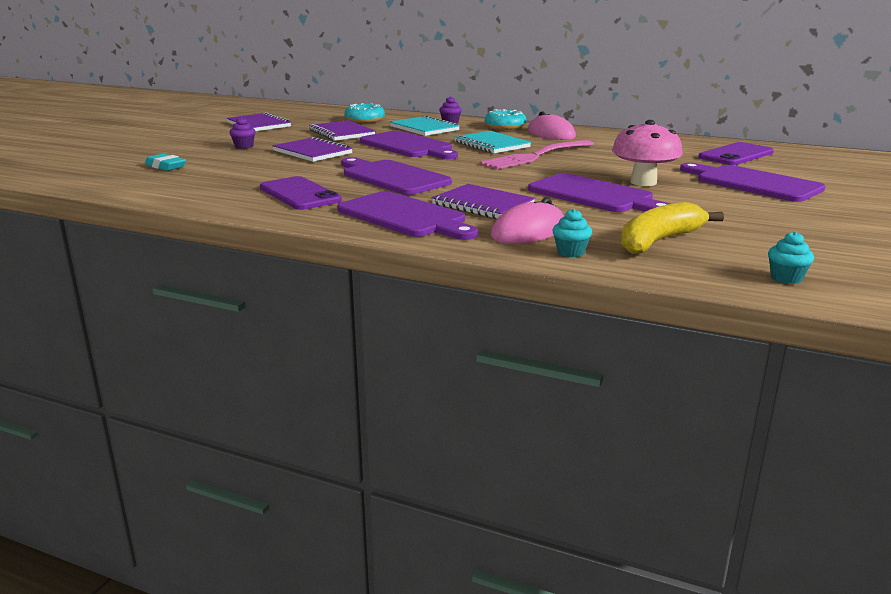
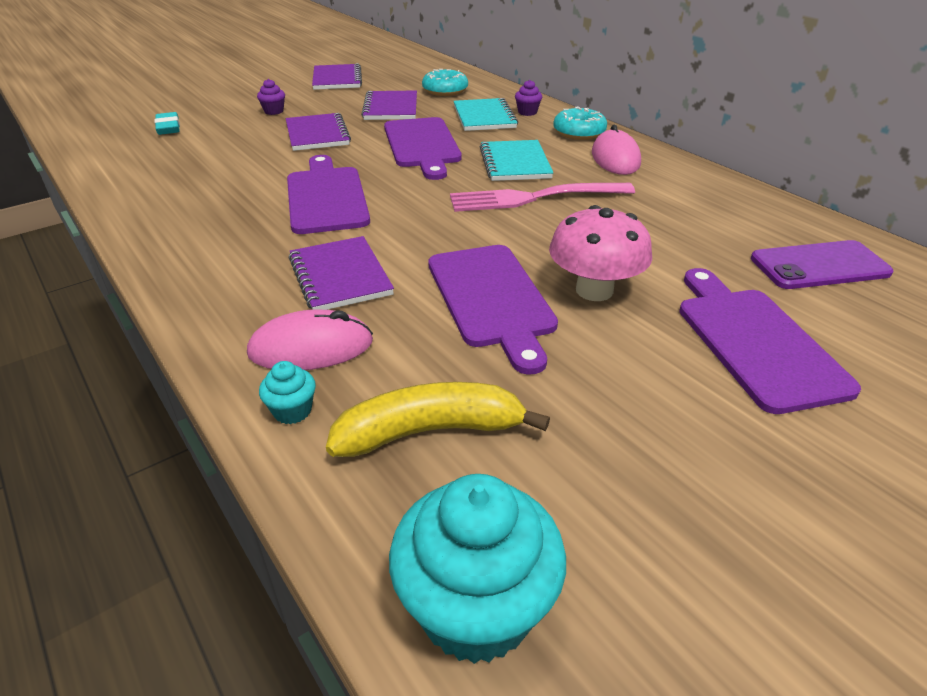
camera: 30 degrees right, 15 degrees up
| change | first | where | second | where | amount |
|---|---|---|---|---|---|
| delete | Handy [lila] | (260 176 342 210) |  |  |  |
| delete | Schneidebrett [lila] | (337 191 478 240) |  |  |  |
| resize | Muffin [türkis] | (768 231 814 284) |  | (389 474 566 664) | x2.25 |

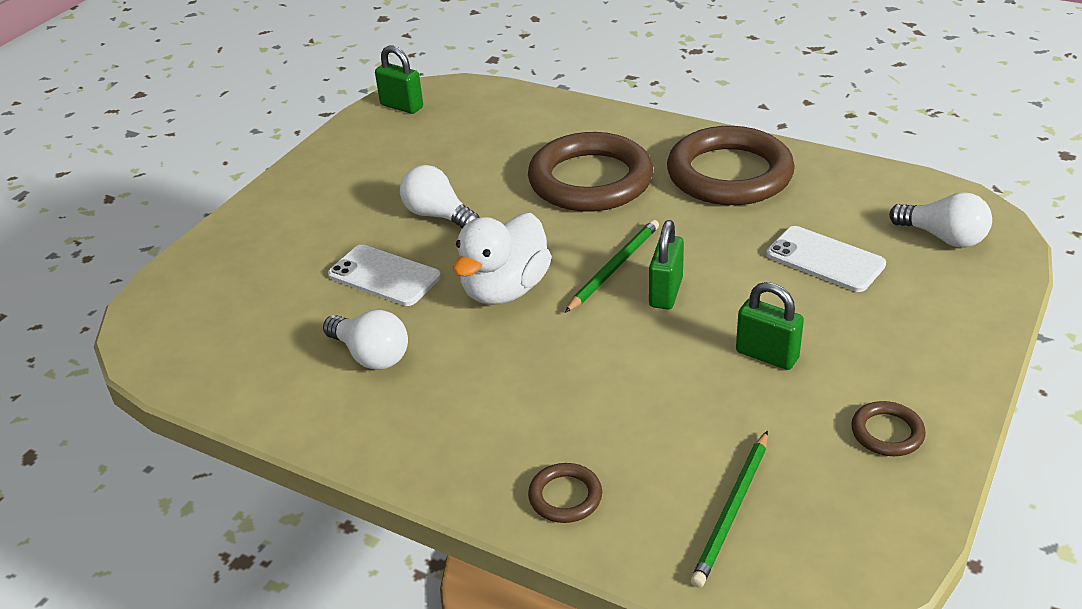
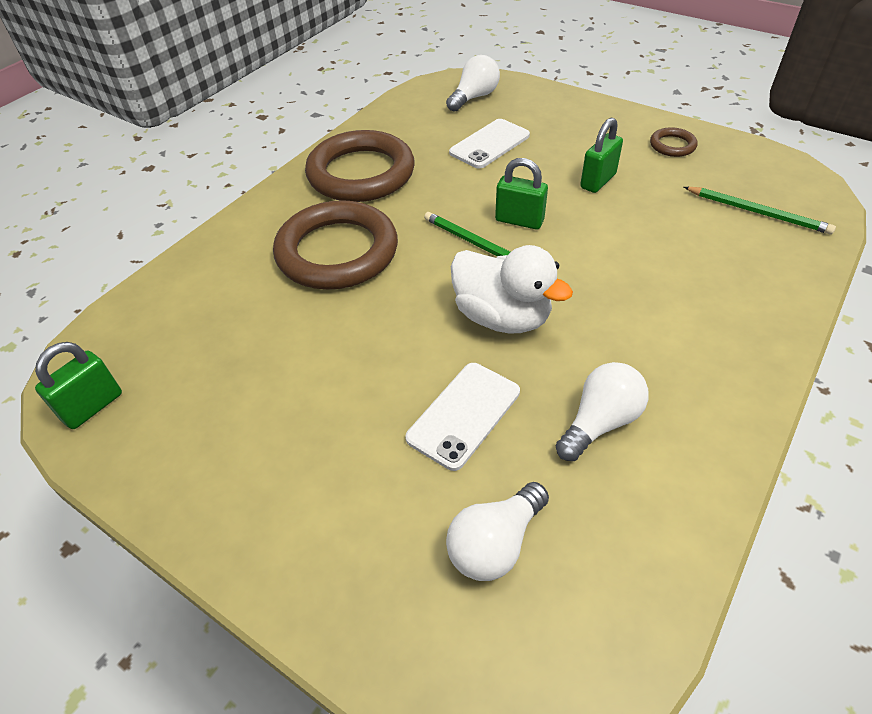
camera: 85 degrees left, 10 degrees up
| change | first | where | second | where | amount |
|---|---|---|---|---|---|
| move | Glühbirne [weiß] | (400 165 480 228) |  | (446 482 549 581) |  |
| delete | Ring [braun] | (528 463 602 523) |  |  |  |

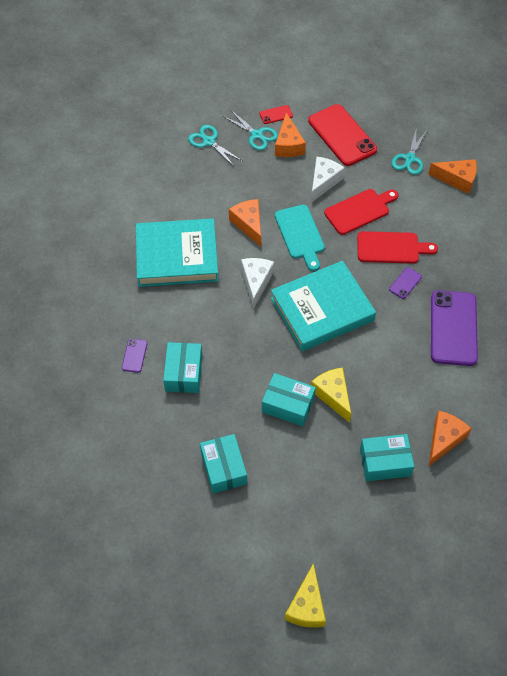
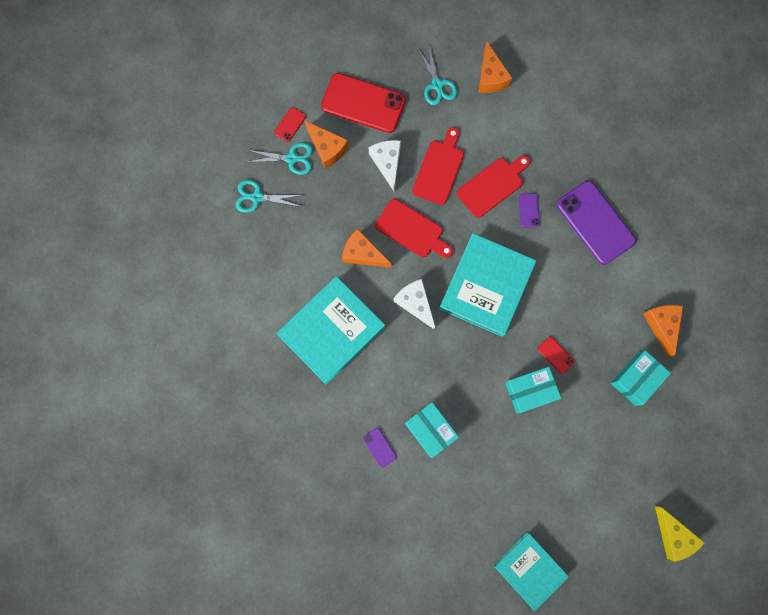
camera: 40 degrees left, 20 degrees up
| change | first | where | second | where | amount |
|---|---|---|---|---|---|
| rotate | Käse [orange] | (428 159 477 194) |  | (478 41 513 93) | 105 degrees clockwise |
| recolor | Schneidebrett [türkis] | (275 205 325 271) | Schneidebrett [rot] | (375 199 453 258) |  |
| replace | Käse [gelb] | (311 367 351 423) | Handy [rot] | (538 337 575 374) |  |
| delete | Schachtel [türkis] | (200 434 247 494) |  |  |  |
| insert |  |  | Buch [türkis] | (494 532 569 611) |  |

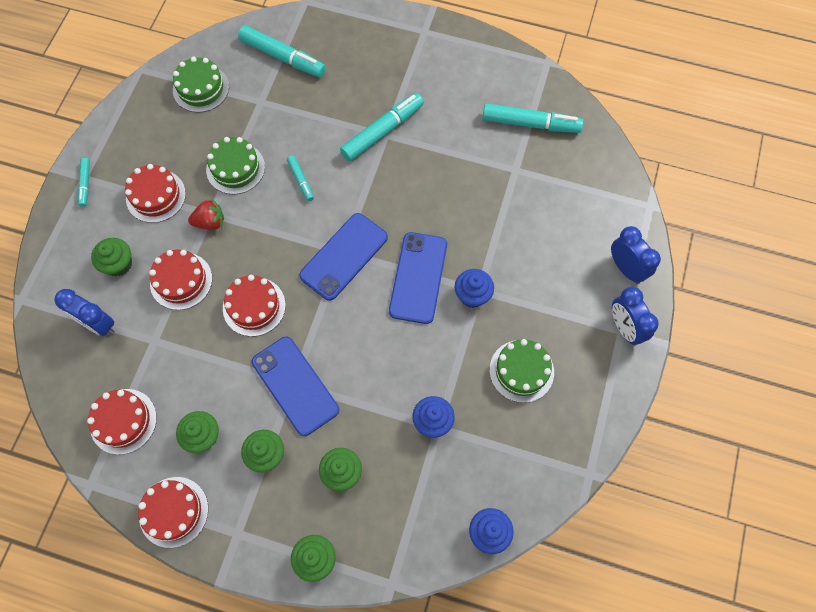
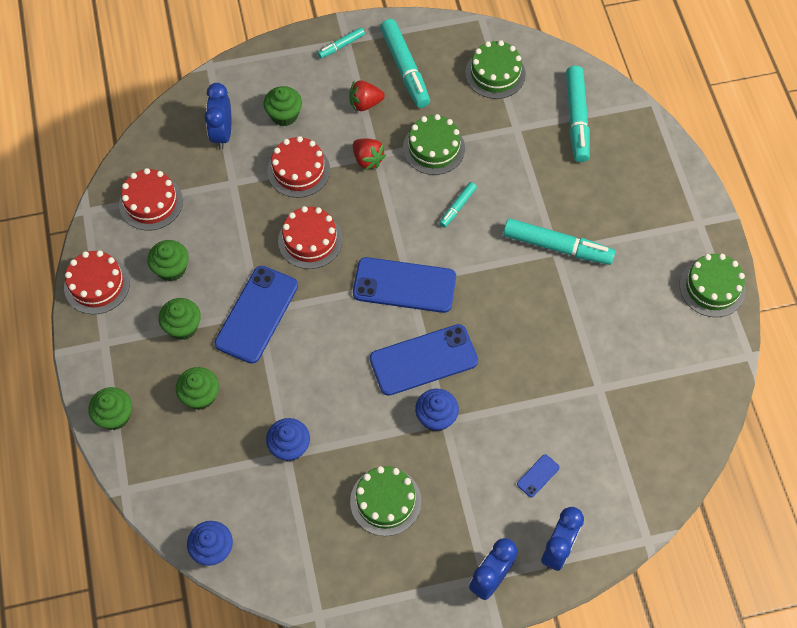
camera: 60 degrees right, 5 degrees down
| change | first | where | second | where | amount |
|---|---|---|---|---|---|
| move | Filzstift [türkis] | (482 104 583 133) |  | (380 19 430 108) |  |
| replace | Kuchen [rot] | (125 164 186 223) | Erdbeere [rot] | (349 80 385 111) |  |
| insert |  |  | Kuchen [grün] | (679 254 746 317) |  |
| insert |  |  | Handy [blau] | (517 454 560 497) |  |

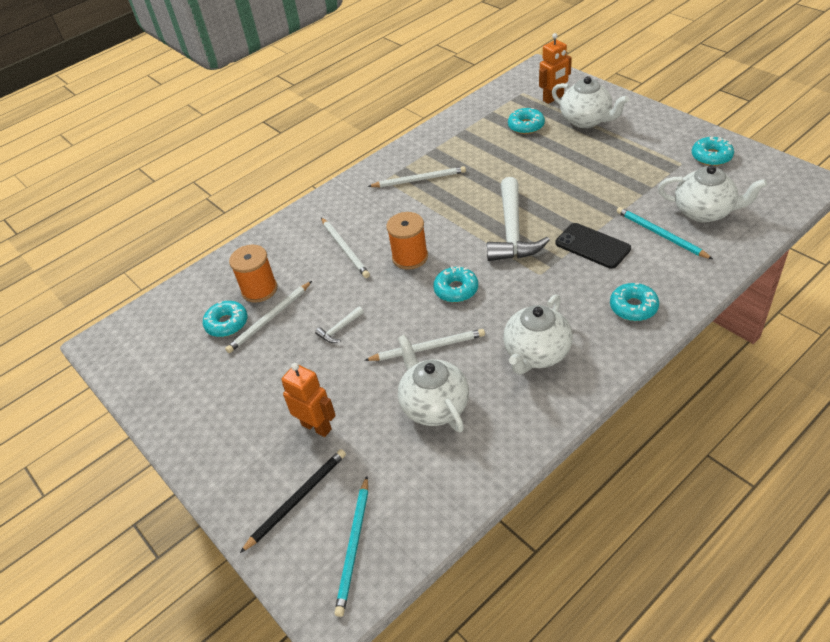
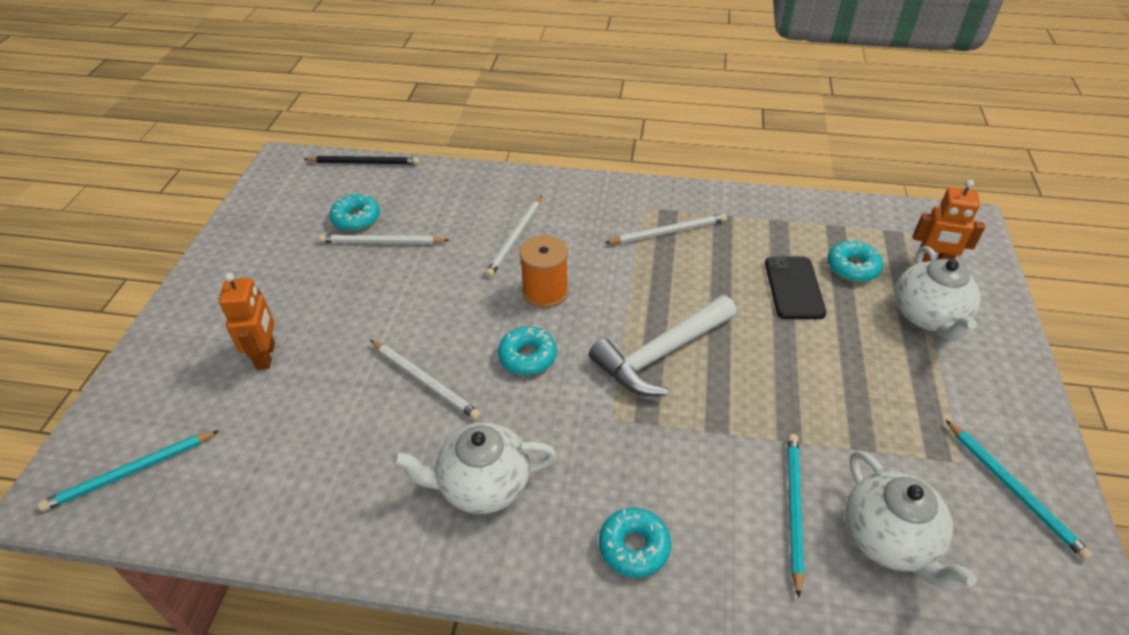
camera: 45 degrees right, 0 degrees up
| change | first | where | second | where | amount |
|---|---|---|---|---|---|
| replace | Donut [türkis] | (692 136 734 166) | Bleistift [türkis] | (945 419 1093 561) |  |
| rotate | Bleistift [weiß] | (368 166 466 187) |  | (605 214 727 244) | 60 degrees counterclockwise |
| move | Handy [schwarz] | (556 223 631 269) |  | (765 256 826 319) |  |
| delete | Garnrolle [orange] | (229 245 277 303) |  |  |  |
| delete | Hammer [weiß] | (315 306 364 343) |  |  |  |
| delete | Teekanne [weiß] | (398 334 469 432) |  |  |  |
| move | Bleistift [schwarz] | (240 449 346 553) |  | (304 156 420 165) |  |

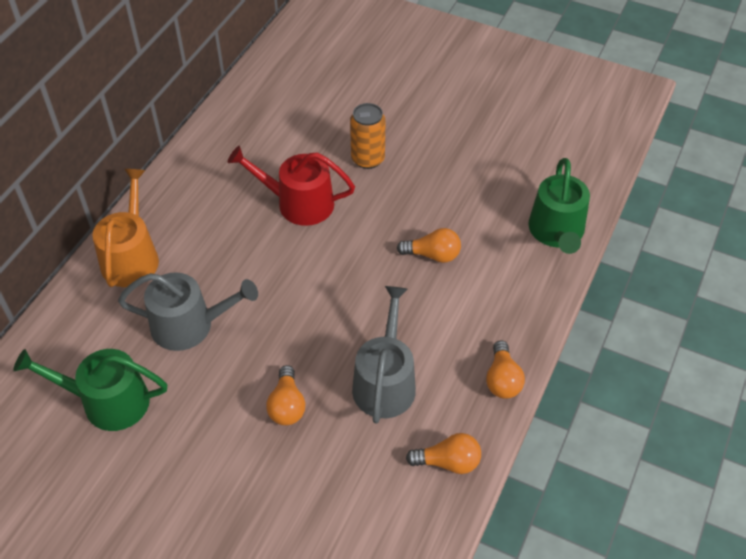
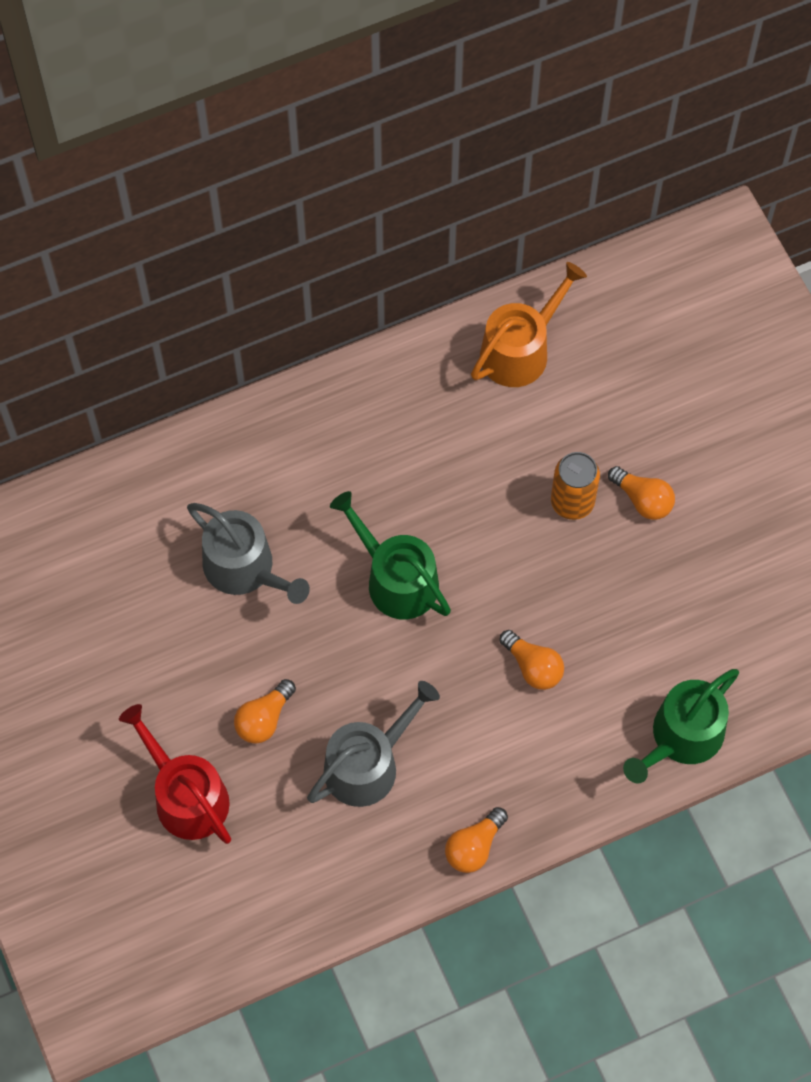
camera: 40 degrees right, 15 degrees up
| change | first | where | second | where | amount |
|---|---|---|---|---|---|
| move | Gießkanne [rot] | (228 146 355 226) |  | (119 704 231 844) |  |
| move | Gießkanne [orange] | (92 169 159 287) |  | (471 262 587 387) |  |
| move | Gießkanne [grün] | (13 349 167 431) |  | (330 491 451 619) |  |
| move | Glühbirne [orange] | (406 433 481 474) |  | (608 466 675 520) |  |

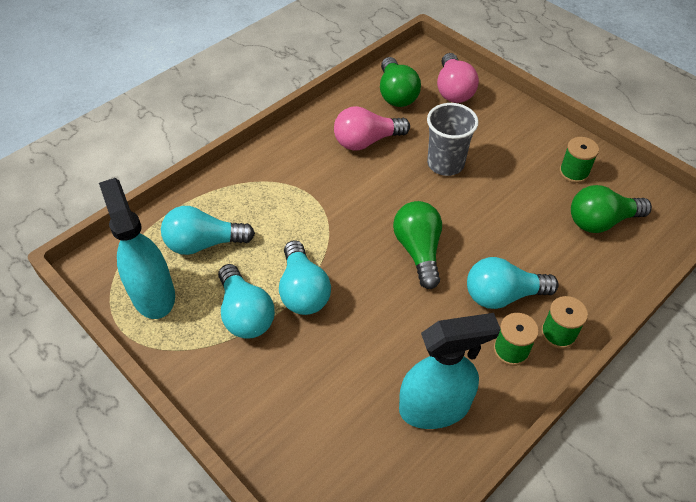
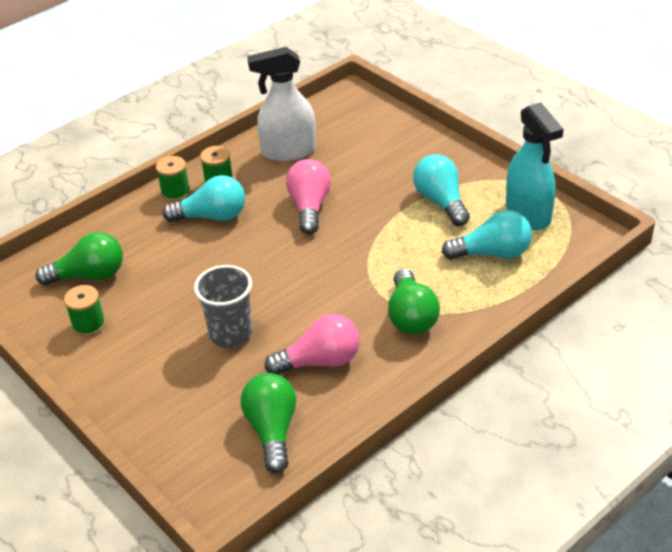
camera: 175 degrees left, 10 degrees down
| change | first | where | second | where | amount |
|---|---|---|---|---|---|
| move | Glühbirne [rosa] | (437 53 479 103) |  | (286 159 331 234) |  |
| move | Glühbirne [grün] | (393 201 442 289) |  | (388 269 440 335) |  |
| delete | Glühbirne [türkis] | (279 240 331 315) |  |  |  |
| recolor | Sprühflasche [türkis] | (399 313 501 429) | Sprühflasche [weiß] | (247 47 316 161) |  |

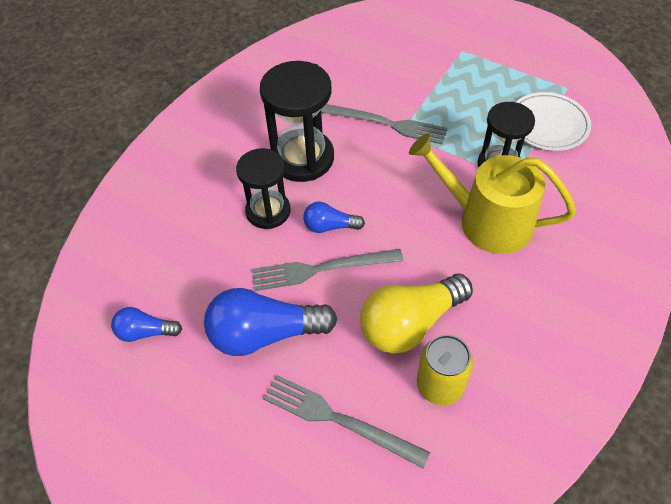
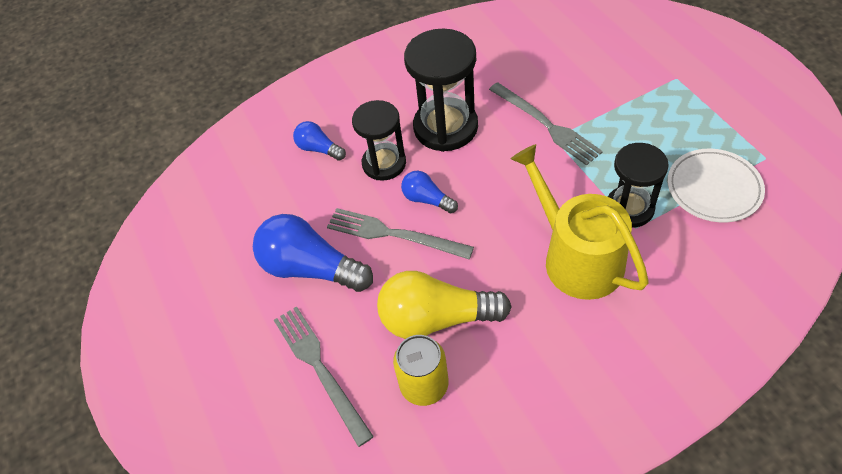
camera: 35 degrees right, 0 degrees up
| change | first | where | second | where | amount |
|---|---|---|---|---|---|
| move | Glühbirne [blau] | (111 307 182 342) |  | (293 121 346 161) |  |

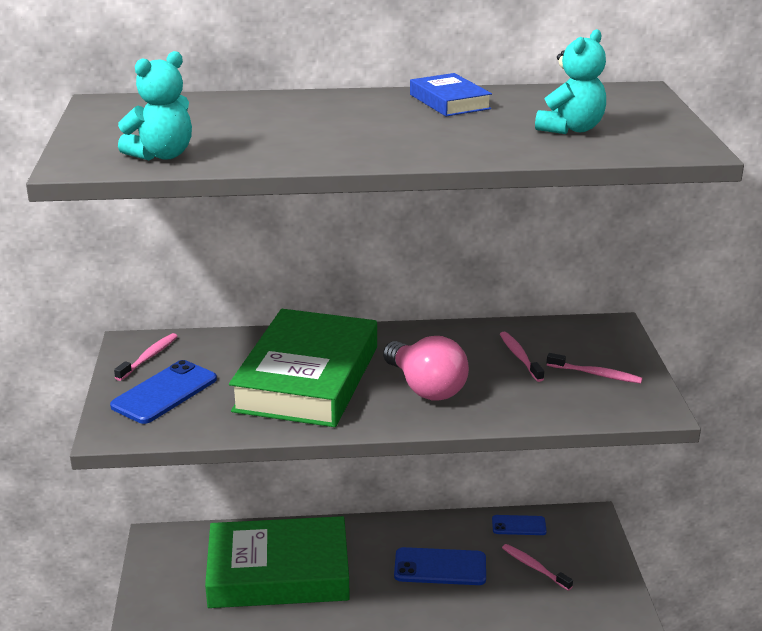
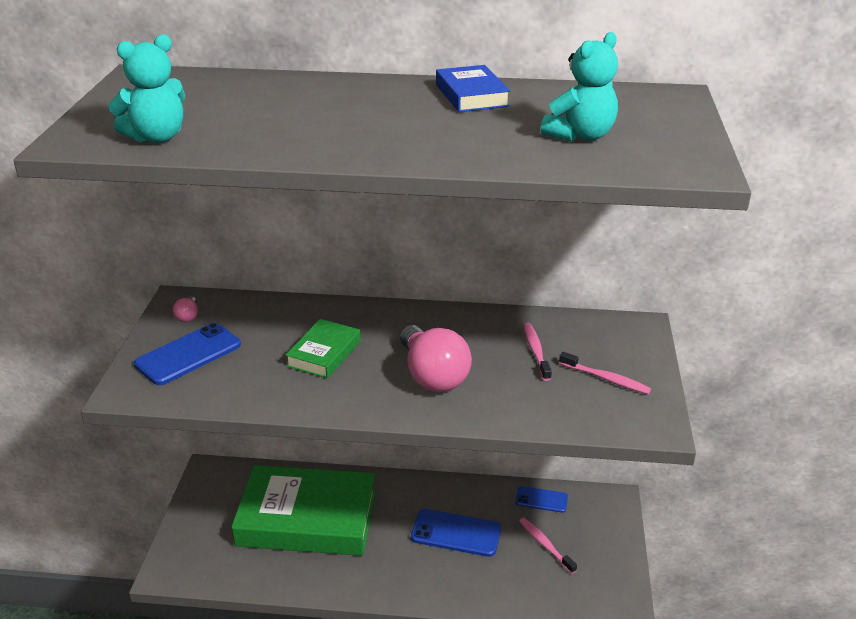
camera: 10 degrees right, 5 degrees up
| change | first | where | second | where | amount |
|---|---|---|---|---|---|
| resize | Buch [grün] | (229 309 377 427) |  | (285 319 361 379) | x0.46 |
| replace | Zahnbürste [rosa] | (114 333 178 381) | Glühbirne [rosa] | (173 296 198 322) |  |

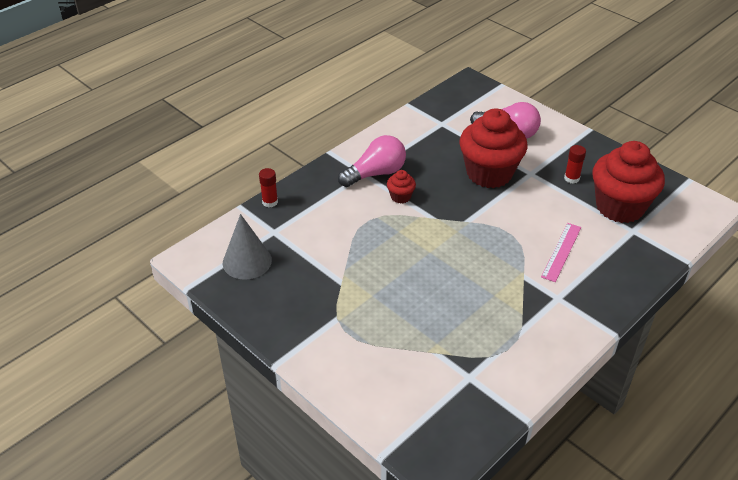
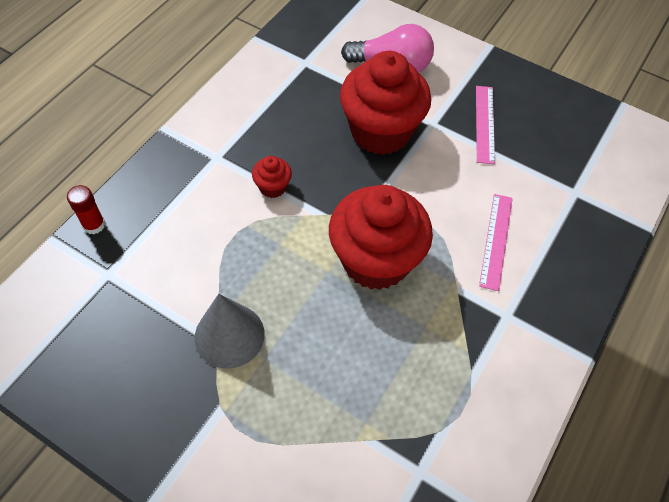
camera: 15 degrees left, 15 degrees up
| change | first | where | second | where | amount |
|---|---|---|---|---|---|
| delete | Glühbirne [rosa] | (338 135 406 187) |  |  |  |
| move | Muffin [rot] | (592 141 665 223) |  | (329 185 433 290) |  |
| replace | Klebestift [rot] | (564 145 586 184) | Lineal [rosa] | (476 86 495 164) |  |
| move | Kegel [grau] | (223 214 272 280) |  | (195 294 265 369) |  |

